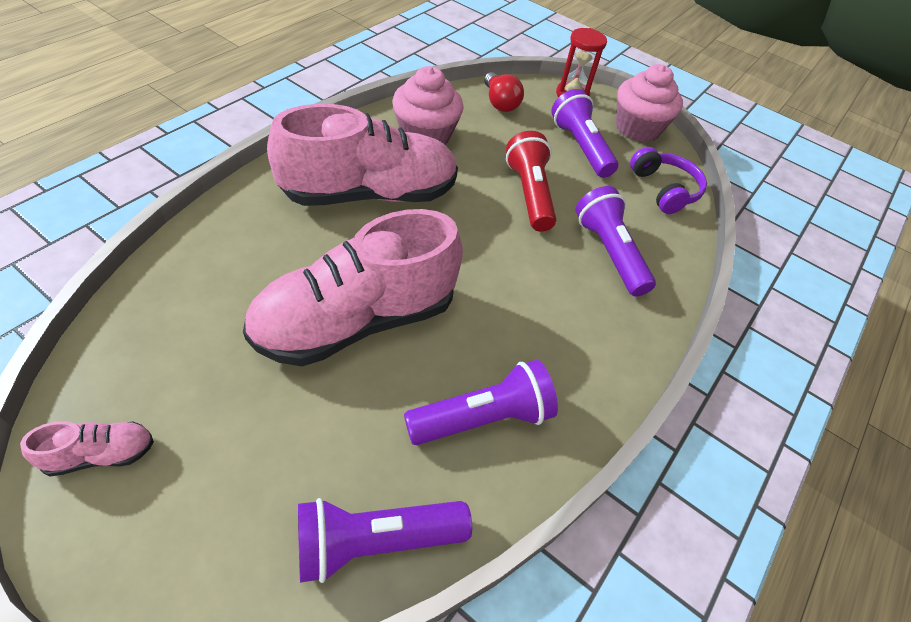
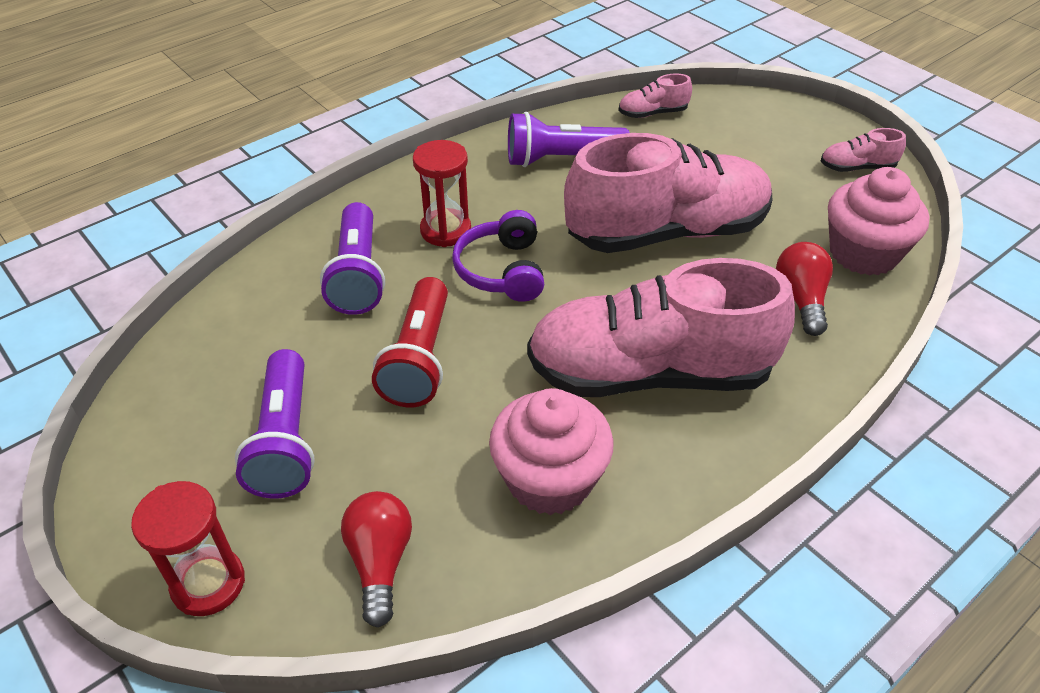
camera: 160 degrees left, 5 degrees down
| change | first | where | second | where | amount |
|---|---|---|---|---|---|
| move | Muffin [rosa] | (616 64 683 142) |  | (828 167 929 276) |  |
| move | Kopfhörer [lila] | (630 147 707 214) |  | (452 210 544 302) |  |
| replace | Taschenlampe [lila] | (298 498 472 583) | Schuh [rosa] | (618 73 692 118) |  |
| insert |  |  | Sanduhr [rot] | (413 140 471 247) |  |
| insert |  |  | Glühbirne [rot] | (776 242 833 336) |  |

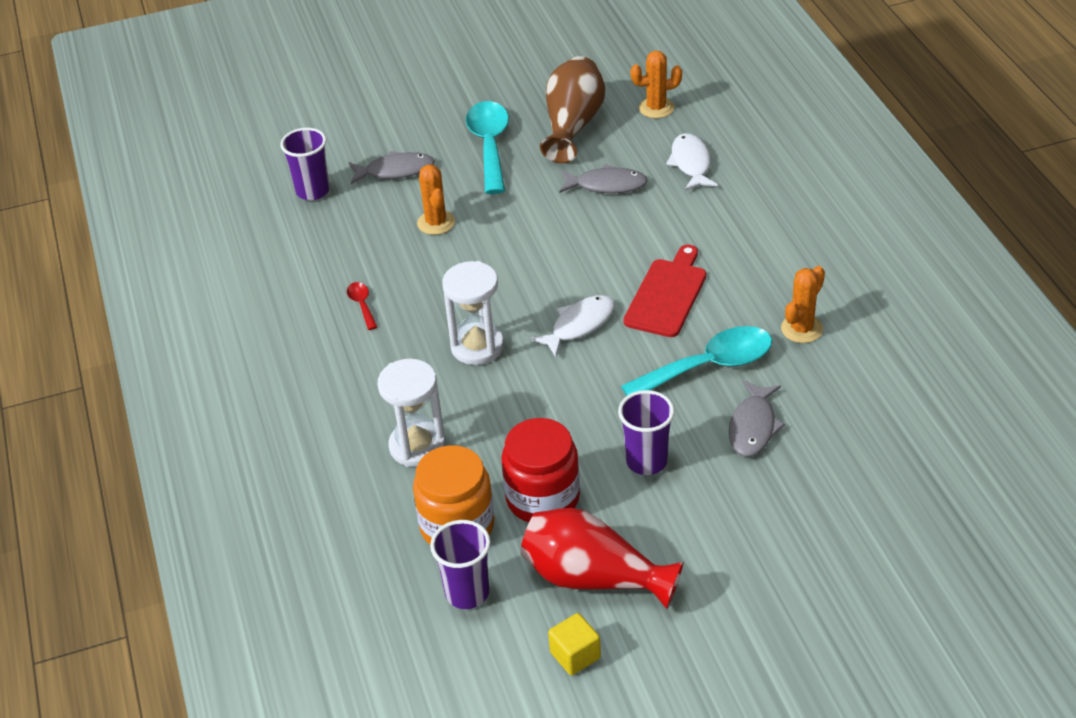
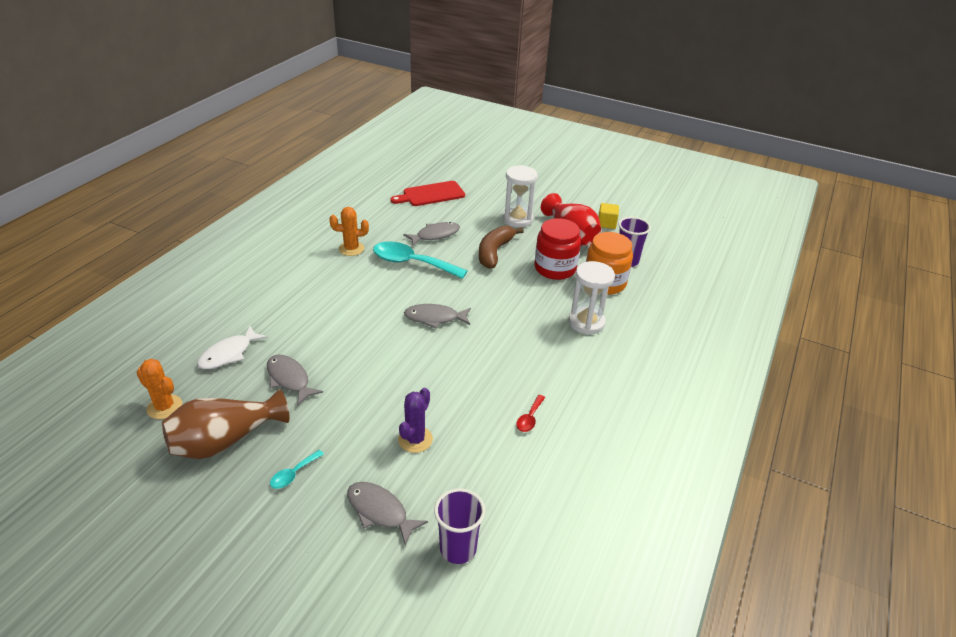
camera: 140 degrees left, 5 degrees down
| change | first | where | second | where | amount |
|---|---|---|---|---|---|
| resize | Löffel [türkis] | (466 101 509 194) |  | (270 450 324 489) | x0.45 |
| recolor | Kaktus [orange] | (417 165 455 235) | Kaktus [lila] | (398 388 433 453) |  |
| move | Schneidebrett [rot] | (623 244 706 337) |  | (390 181 465 206) |  |
| move | Sanduhr [weiß] | (442 261 504 365) |  | (503 165 538 227) |  |
| recolor | Fisch [weiß] | (530 295 615 357) | Fisch [grau] | (404 304 471 329) |  |
| replace | Becher [lila] | (618 390 675 475) | Banane [braun] | (479 226 524 269) |  |

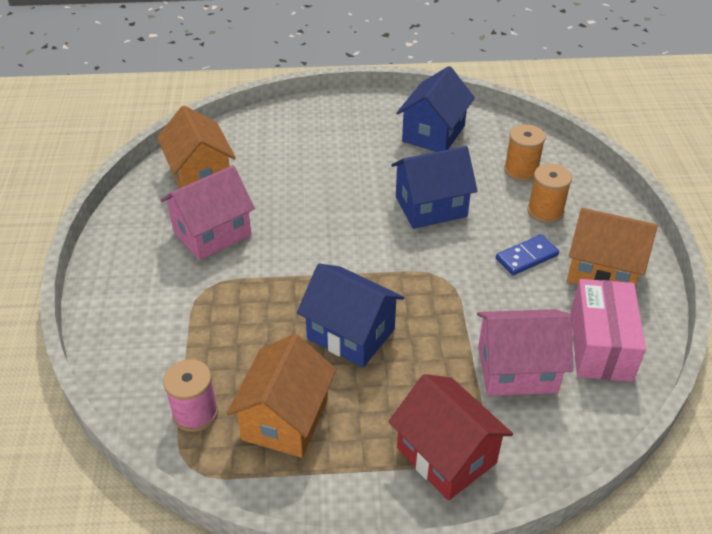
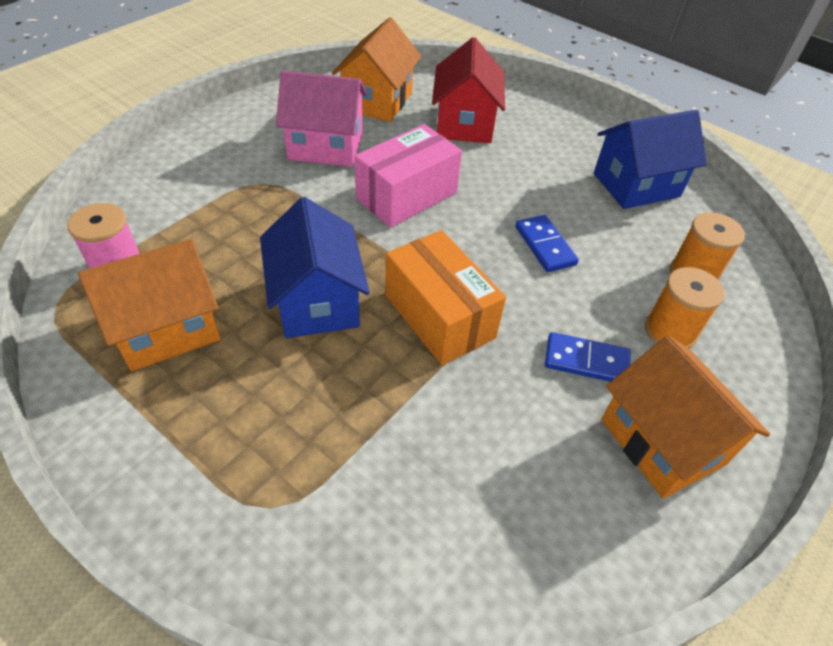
camera: 40 degrees right, 5 degrees up
| change | first | where | second | where | amount |
|---|---|---|---|---|---|
| replace | Haus [blau] | (391 146 478 229) | Dominostein [blau] | (515 215 579 272) |  |
| move | Schachtel [rosa] | (571 279 646 382) |  | (354 124 462 228) |  |
| delete | Haus [rosa] | (477 309 573 396) |  |  |  |
| move | Haus [rot] | (389 374 513 501) |  | (432 37 505 143) |  |
| insert |  |  | Schachtel [orange] | (385 230 506 365) |  |

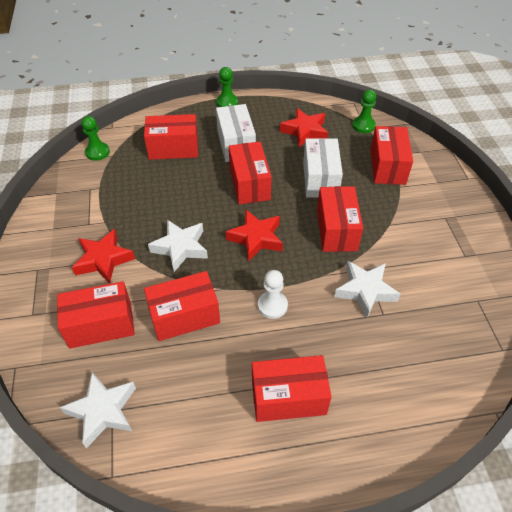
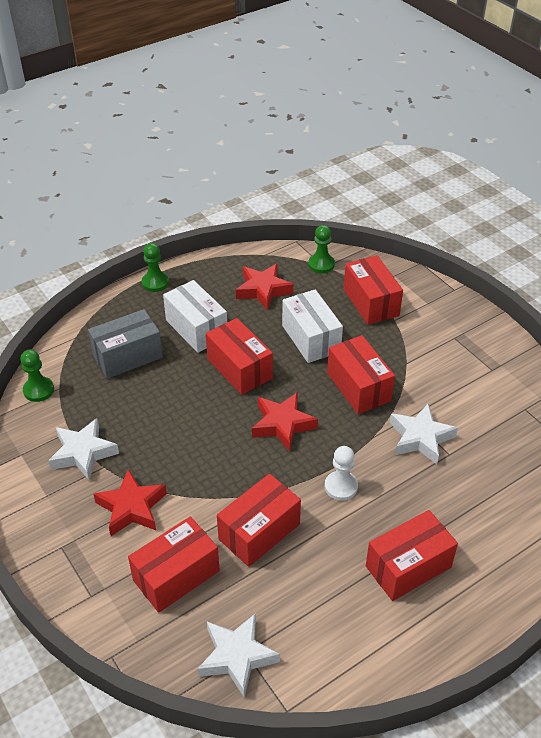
camera: 25 degrees left, 5 degrees down
| change | first | where | second | where | amount |
|---|---|---|---|---|---|
| recolor | Schachtel [rot] | (144 114 198 160) | Schachtel [grau] | (88 309 163 379) |  |
| move | Stern [weiß] | (148 220 208 272) |  | (48 418 119 481) |  |

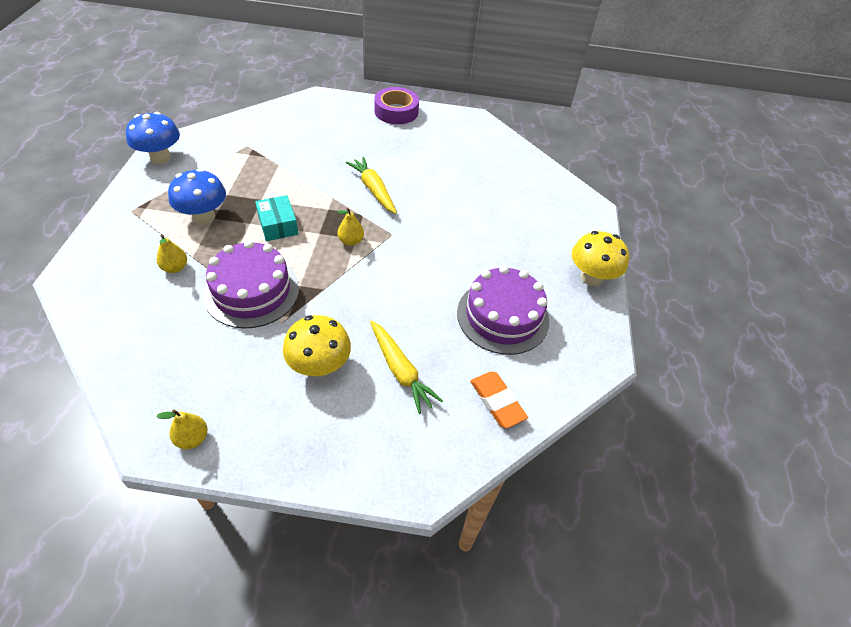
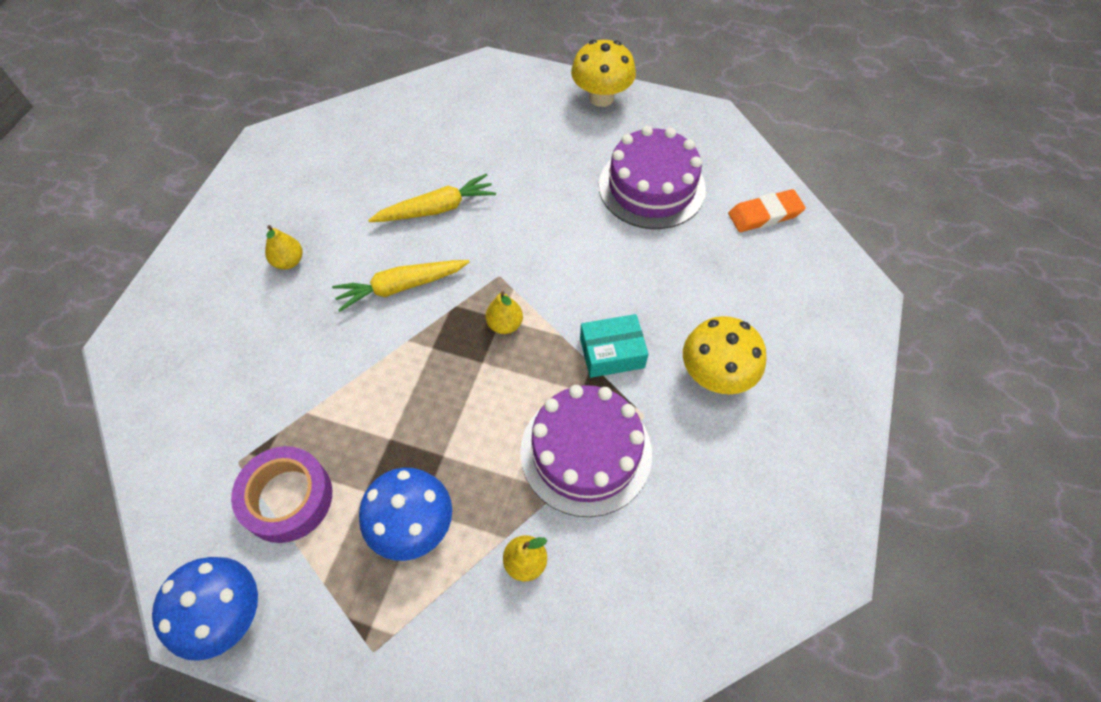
camera: 75 degrees left, 10 degrees up
| change | first | where | second | where | amount |
|---|---|---|---|---|---|
| move | Klebeband [lila] | (374 87 419 124) |  | (231 446 332 543) |  |
| move | Schachtel [türkis] | (255 195 298 241) |  | (580 314 649 378) |  |
| move | Karotte [gelb] | (370 321 443 414) |  | (368 174 496 222) |  |
| move | Birne [gelb] | (156 410 207 449) |  | (265 225 303 270) |  |

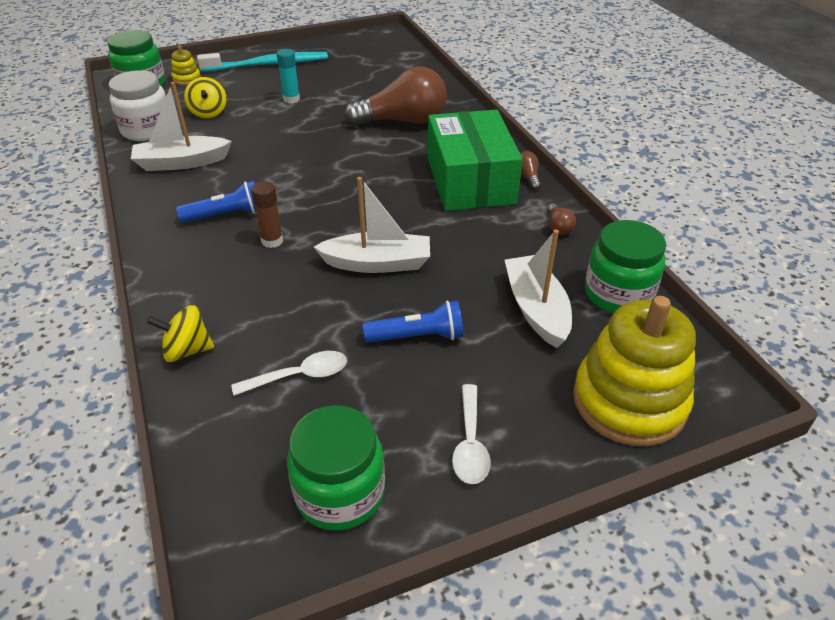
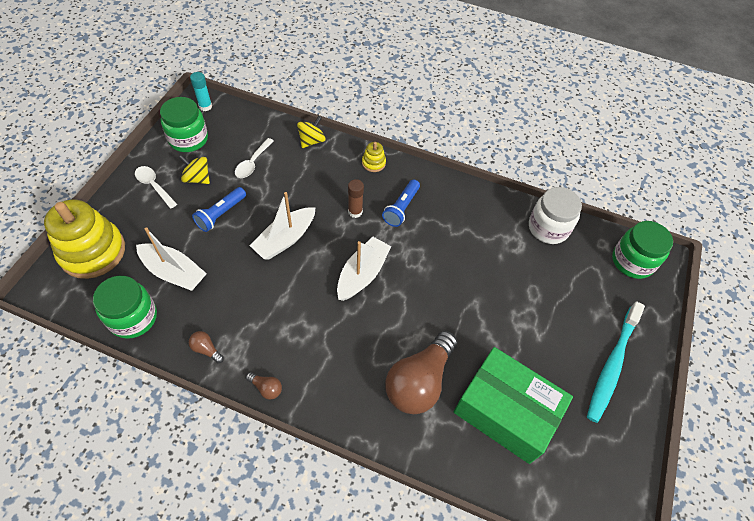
camera: 130 degrees right, 15 degrees up
| change | first | where | second | where | amount |
|---|---|---|---|---|---|
| move | Stapelspielzeug [gelb] | (171 45 201 85) |  | (362 142 386 172) |  |
| move | Klebestift [türkis] | (277 49 300 103) |  | (190 72 212 111) |  |
| move | Kreisel [gelb] | (184 77 226 118) |  | (178 155 210 184) |  |
| move | Boot [weiß] | (131 82 232 171) |  | (337 237 391 301) |  |
| move | Schachtel [grün] | (428 110 523 211) |  | (454 347 573 464) |  |

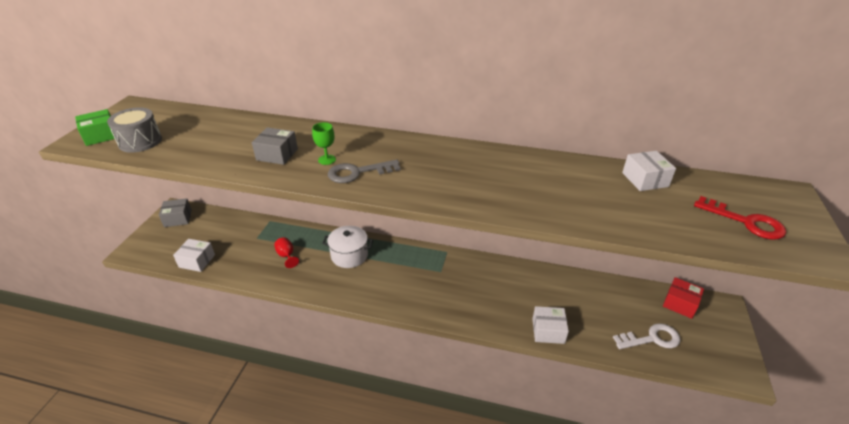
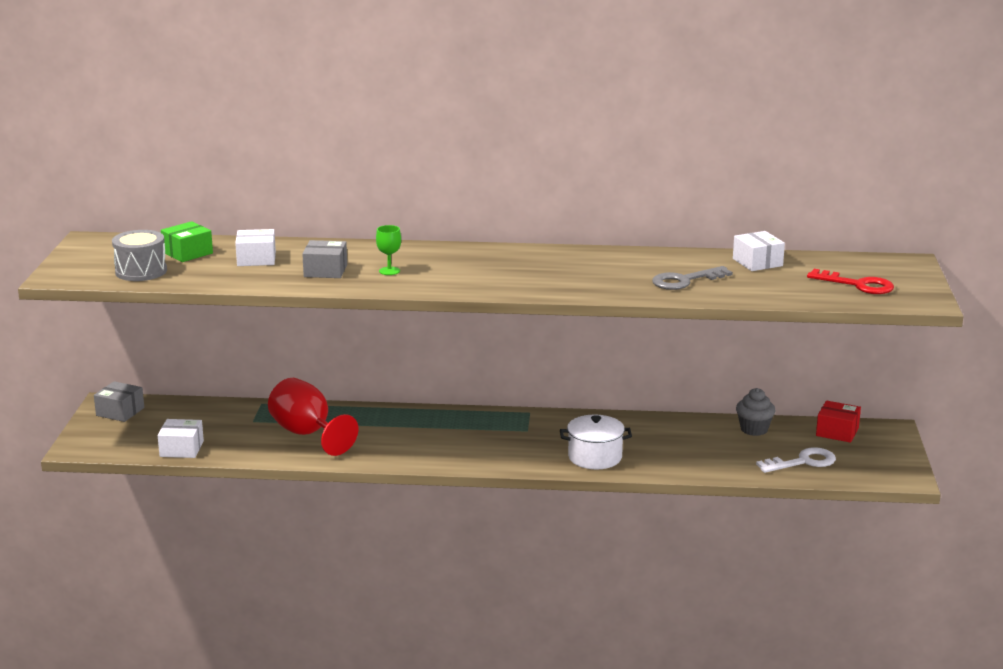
camera: 10 degrees left, 15 degrees down
| change | first | where | second | where | amount |
|---|---|---|---|---|---|
| move | Schachtel [grün] | (75 109 115 146) |  | (161 221 213 262) |  |
| move | Schlüssel [grau] | (328 160 401 183) |  | (652 266 733 290) |  |
| rotate | Schachtel [grau] | (159 198 192 227) |  | (94 381 144 422) | 45 degrees clockwise |
| move | Kochtopf [weiß] | (322 226 373 268) |  | (560 415 632 469) |  |
| resize | Kelch [rot] | (274 237 299 268) |  | (268 378 358 456) | x2.16 |
| move | Schachtel [weiß] | (532 306 569 344) |  | (235 229 276 266) |  |
| insert |  |  | Muffin [grau] | (736 388 775 436) |  |

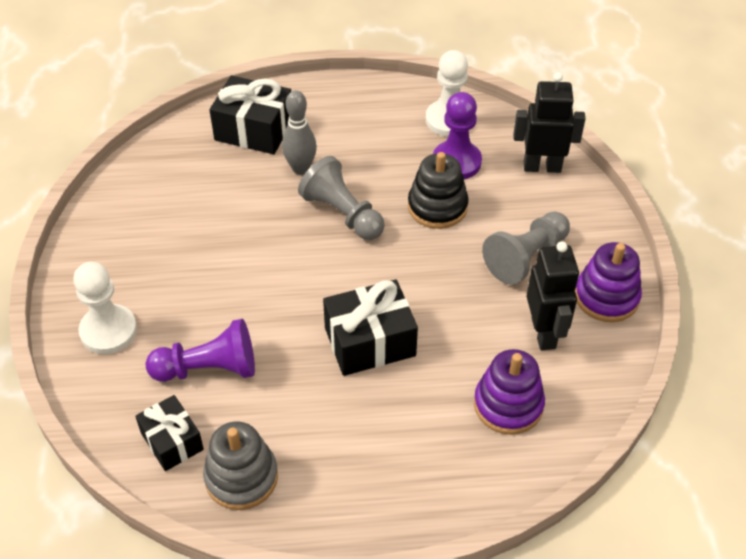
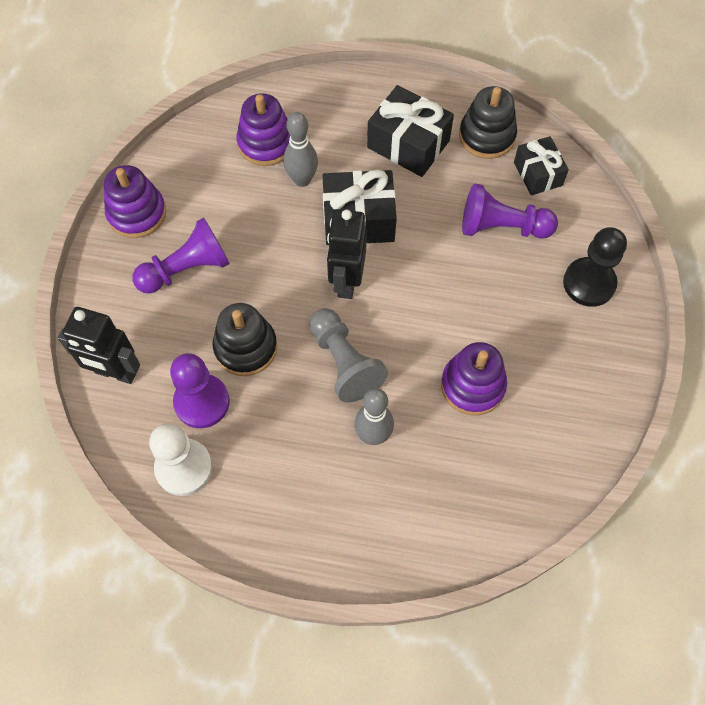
camera: 165 degrees left, 15 degrees up
| change | first | where | second | where | amount |
|---|---|---|---|---|---|
| move | Geschenk [schwarz] | (210 76 291 154) |  | (367 85 454 177) |  |
| recolor | Bauer [grau] | (482 212 570 285) | Bauer [lila] | (132 217 230 294) |  |
| move | Roboter [schwarz] | (526 241 579 350) |  | (327 209 367 299) |  |
| recolor | Bauer [weiß] | (73 262 137 354) | Bauer [schwarz] | (563 227 627 307) |  |
| recolor | Stapelspielzeug [grau] | (203 422 278 510) | Stapelspielzeug [schwarz] | (459 86 517 159) |  |
| insert |  |  | Bowlingkegel [grau] | (283 112 318 187) |  |
| insert |  |  | Stapelspielzeug [lila] | (441 342 507 416) |  |

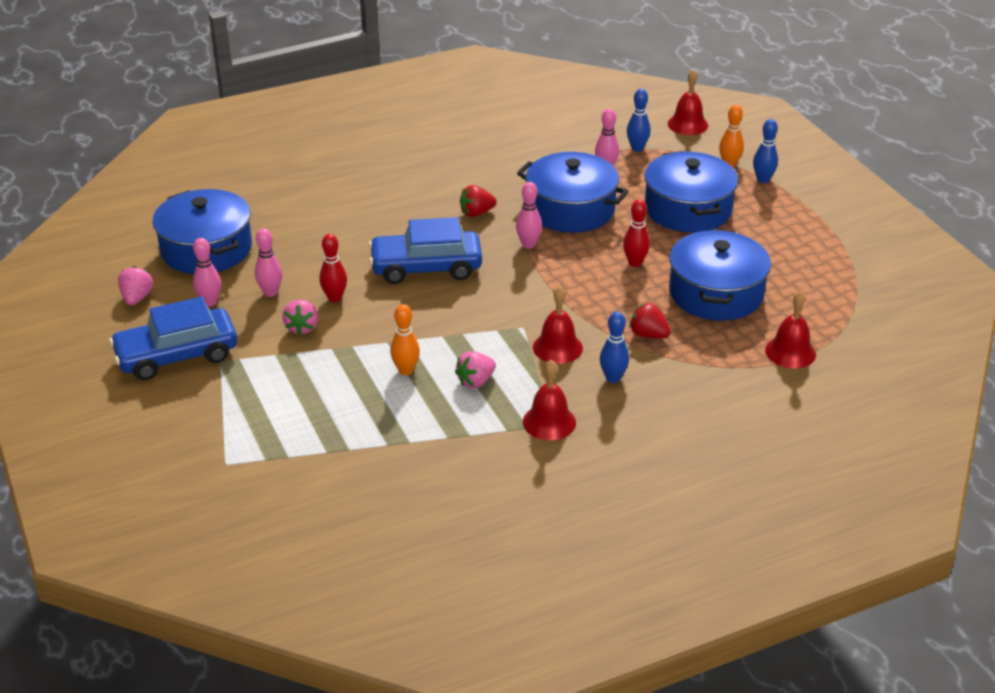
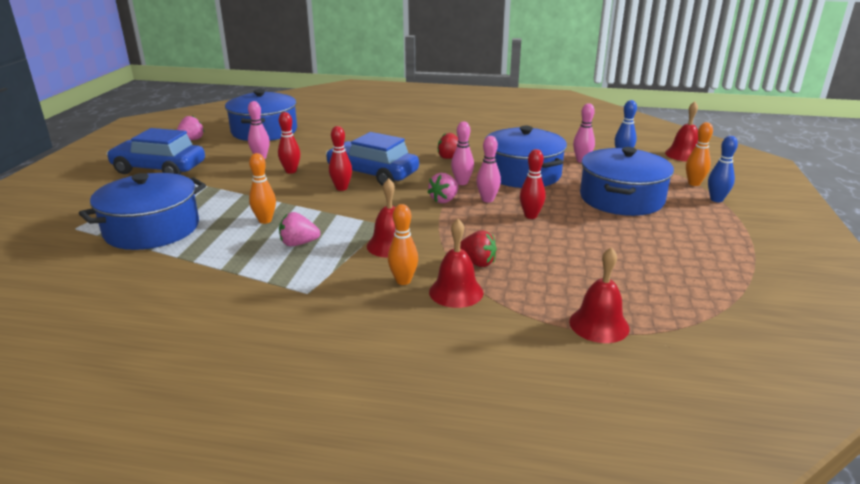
camera: 35 degrees right, 10 degrees down
| change | first | where | second | where | amount |
|---|---|---|---|---|---|
| move | Kochtopf [blau] | (669 229 771 321) |  | (79 173 206 250) |  |
| move | Bowlingkegel [rosa] | (193 238 221 307) |  | (477 136 501 202) |  |
| move | Erdbeere [rosa] | (282 300 318 335) |  | (427 173 458 203) |  |
| rotate | Erdbeere [rot] | (629 303 671 338) |  | (460 231 497 267) | 135 degrees clockwise |
| recolor | Bowlingkegel [blau] | (600 312 629 383) | Bowlingkegel [orange] | (388 204 418 285) |  |
| move | Glocke [rot] | (523 360 576 440) |  | (429 219 484 308) |  |
| insert |  |  | Bowlingkegel [rot] | (329 126 352 191) |  |

